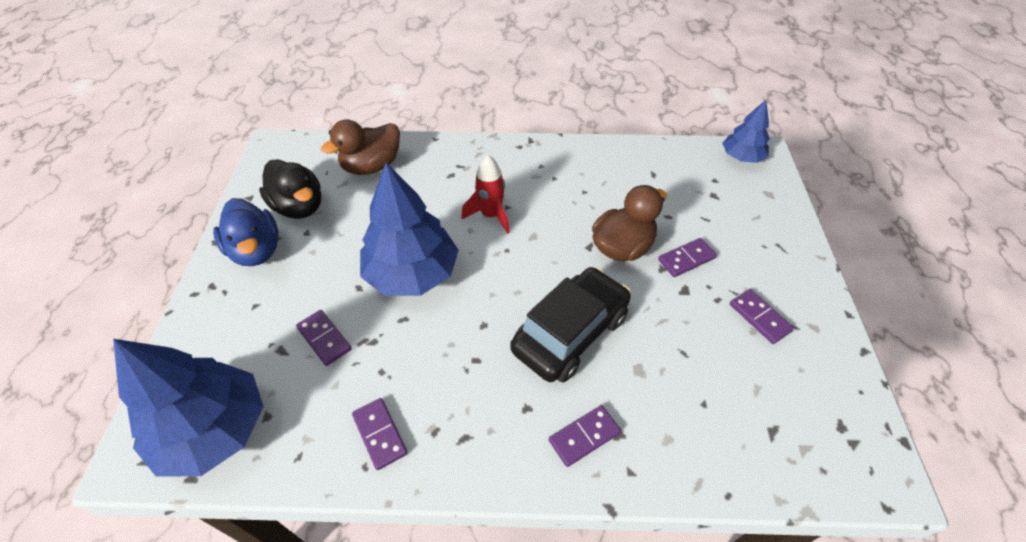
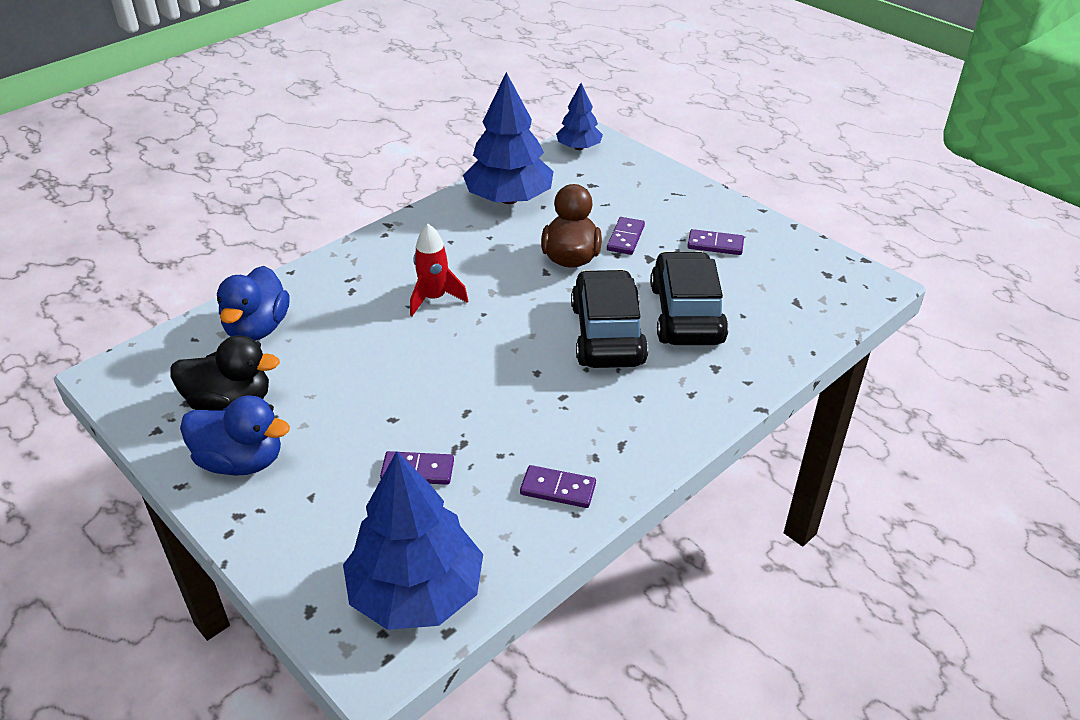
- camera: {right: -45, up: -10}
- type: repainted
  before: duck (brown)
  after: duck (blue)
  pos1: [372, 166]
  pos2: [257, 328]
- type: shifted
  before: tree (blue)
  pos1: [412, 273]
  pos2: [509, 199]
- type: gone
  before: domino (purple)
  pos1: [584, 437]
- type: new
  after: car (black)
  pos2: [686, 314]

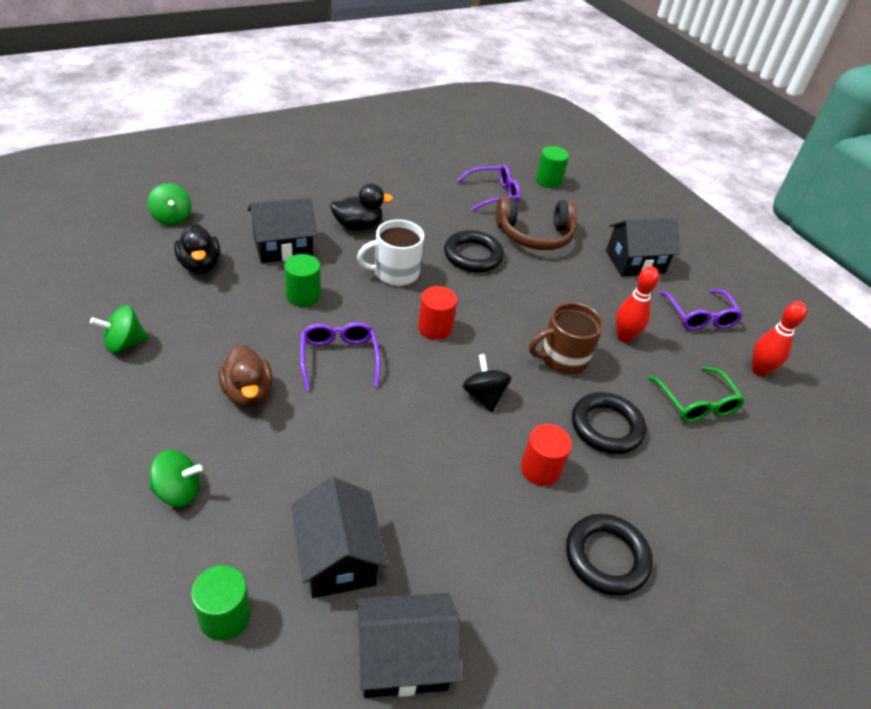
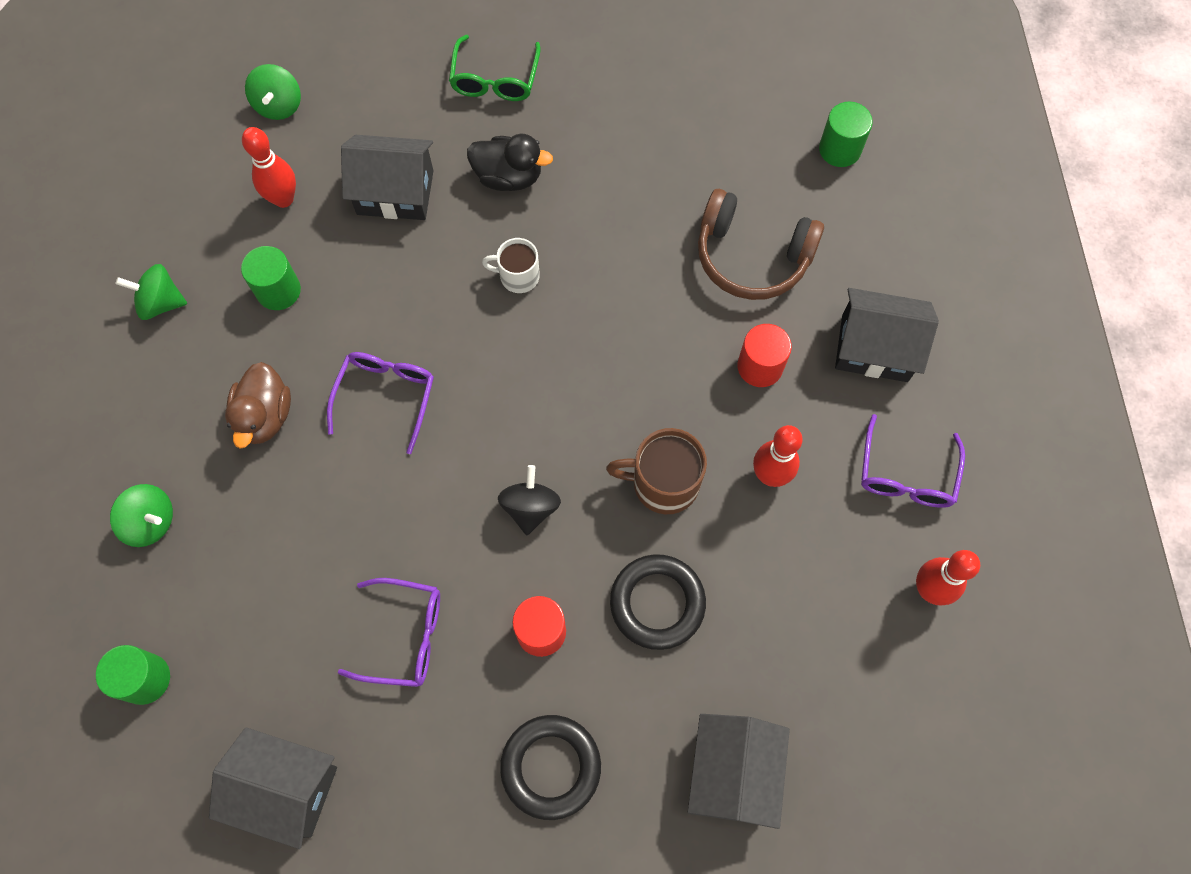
- camera: {right: 30, up: 25}
- type: swapped
  before: duck (black)
  after: bowling pin (red)
  pos1: [200, 265]
  pos2: [283, 199]
- type: shifted
  before: cylinder (green)
  pos1: [303, 295]
  pos2: [278, 291]
- type: shifted
  before: house (black)
  pos1: [338, 557]
  pos2: [733, 772]
- type: scaled
  before: mug (white)
  pos1: [395, 273]
  pos2: [518, 276]
  scale: 0.64
- type: shifted
  before: cylinder (red)
  pos1: [435, 328]
  pos2: [760, 366]
- type: gone
  before: ring (black)
  pos1: [473, 255]
- type: shifted
  before: glasses (purple)
  pos1: [493, 194]
  pos2: [404, 636]
- type: shifted
  before: glasses (green)
  pos1: [696, 403]
  pos2: [495, 79]

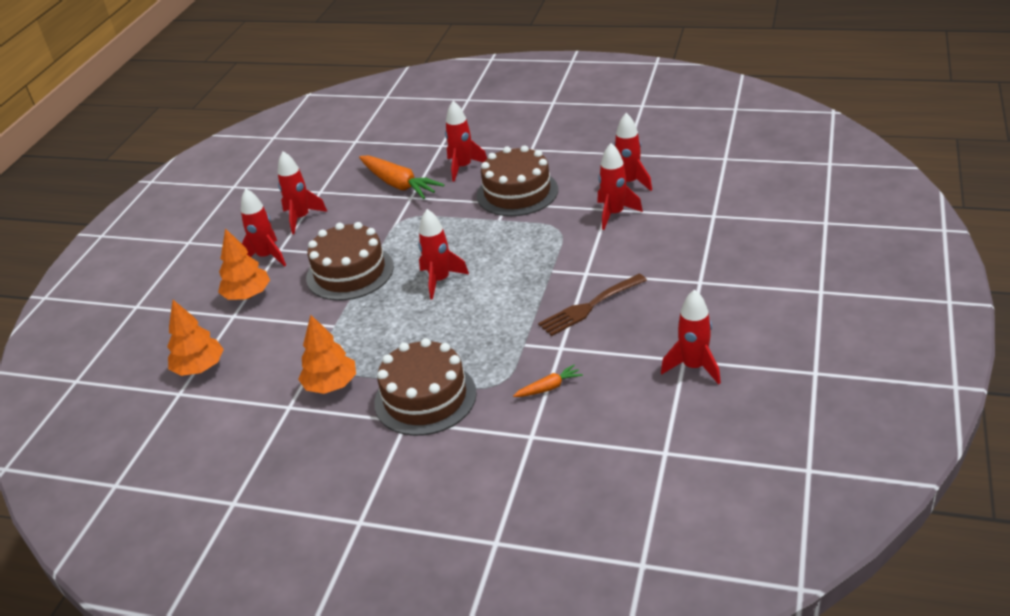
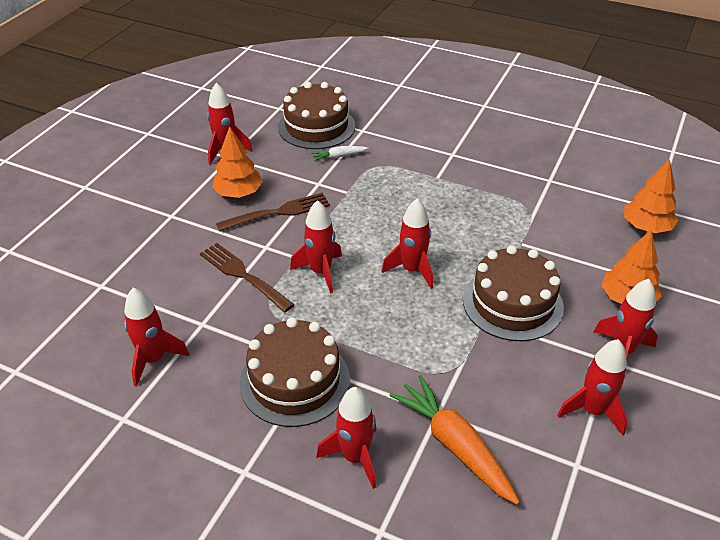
- camera: {right: -175, up: 5}
- type: shifted
  before: tree (orange)
  pos1: [331, 385]
  pos2: [238, 193]
- type: shifted
  before: cake (brown)
  pos1: [425, 398]
  pos2: [316, 126]
- type: repainted
  before: carrot (orange)
  after: carrot (white)
  pos1: [549, 387]
  pos2: [339, 156]
- type: shifted
  before: rocket (red)
  pos1: [614, 214]
  pos2: [321, 272]
- type: new
  after: fork (brown)
  pos2: [243, 275]

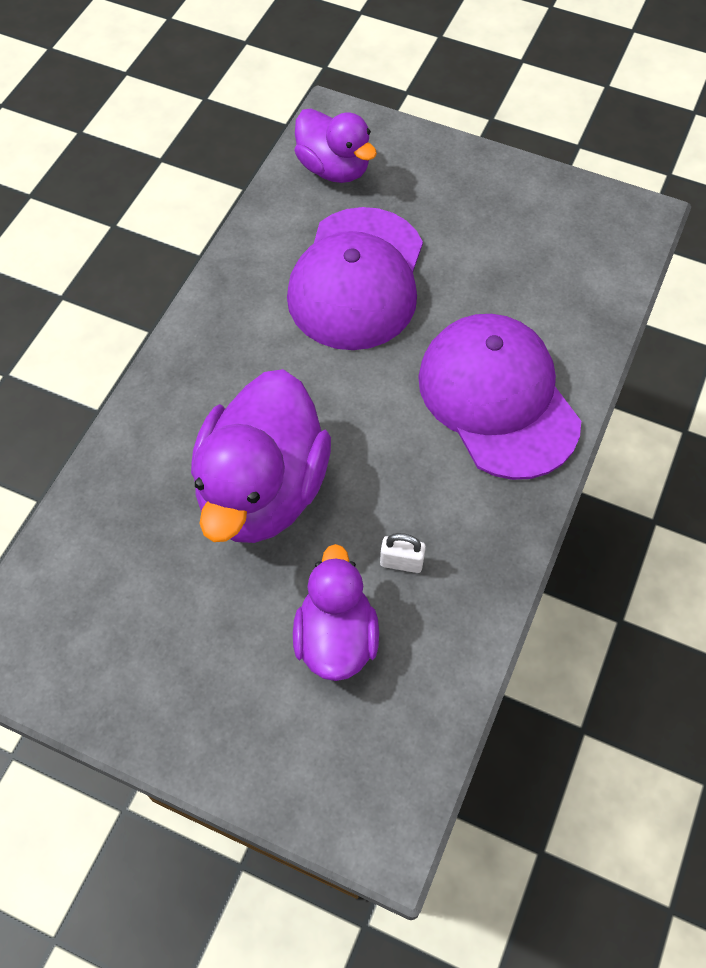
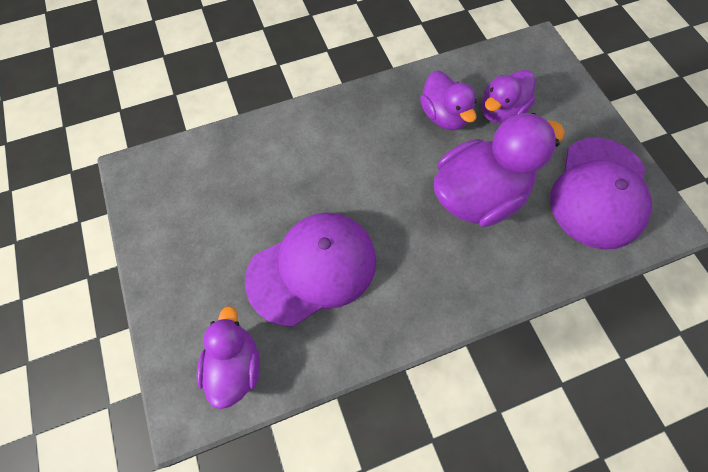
- camera: {right: -135, up: 5}
- type: swapped
  before: padlock (white)
  after: duck (purple)
  pos1: [401, 562]
  pos2: [444, 116]
- type: shifted
  before: cap (purple)
  pos1: [498, 398]
  pos2: [599, 192]

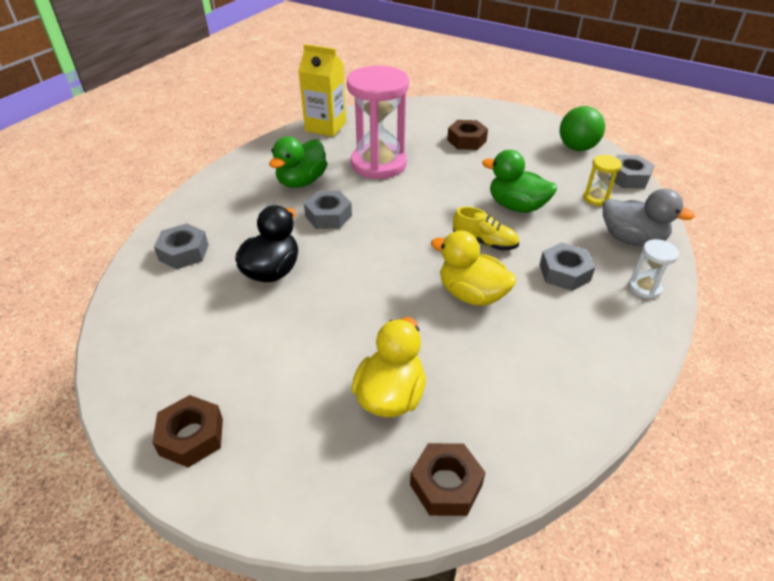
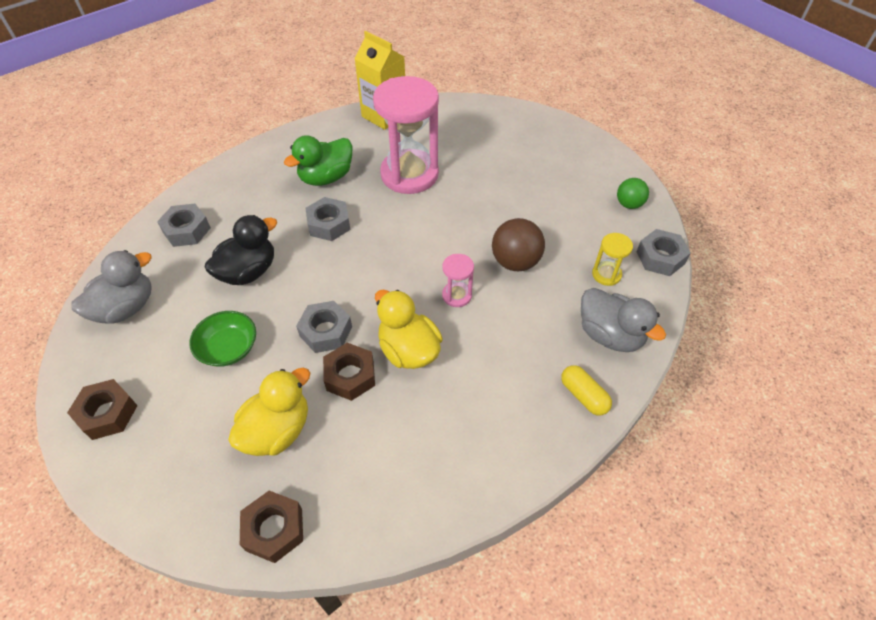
- camera: {right: 20, up: 10}
- type: shifted
  before: nut (brown)
  pos1: [466, 140]
  pos2: [350, 376]
- type: swapped
  before: shoe (yellow)
  after: hourglass (pink)
  pos1: [484, 242]
  pos2: [457, 295]
- type: swapped
  before: duck (green)
  after: ball (brown)
  pos1: [516, 206]
  pos2: [515, 262]
- type: shifted
  before: nut (grey)
  pos1: [564, 272]
  pos2: [326, 331]
- type: scaled
  before: ball (green)
  pos1: [577, 148]
  pos2: [629, 204]
  scale: 0.64
- type: swapped
  before: hourglass (white)
  after: capsule (yellow)
  pos1: [644, 288]
  pos2: [583, 395]
- type: new
  after: duck (grey)
  pos2: [126, 308]
- type: new
  after: bowl (green)
  pos2: [228, 348]

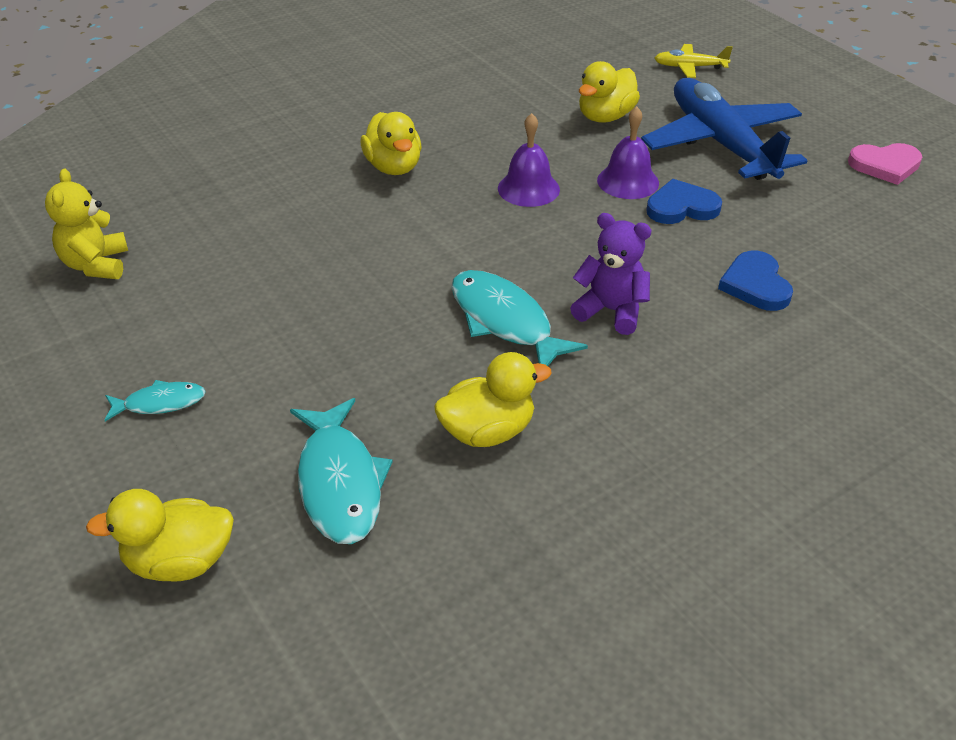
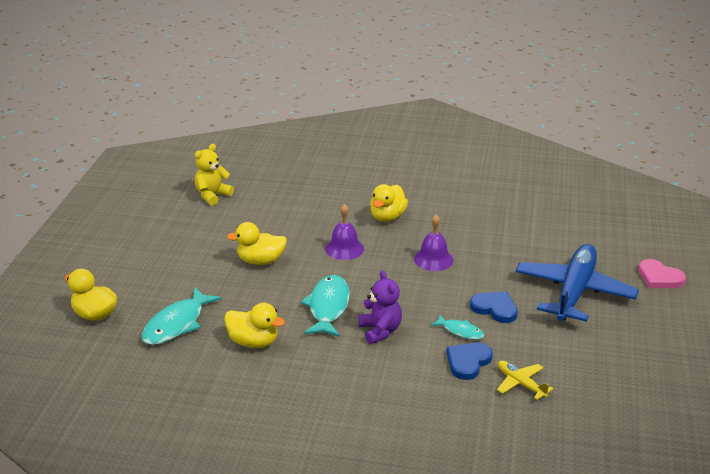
- camera: {right: 45, up: -10}
- type: shifted
  before: fish (turquoise)
  pos1: [160, 403]
  pos2: [460, 331]
- type: shifted
  before: duck (yellow)
  pos1: [605, 117]
  pos2: [260, 261]
- type: shifted
  before: bell (purple)
  pos1: [628, 181]
  pos2: [344, 248]
- type: shifted
  before: plane (yellow)
  pos1: [689, 67]
  pos2: [520, 383]
- type: shifted
  before: heart (pink)
  pos1: [885, 165]
  pos2: [659, 277]

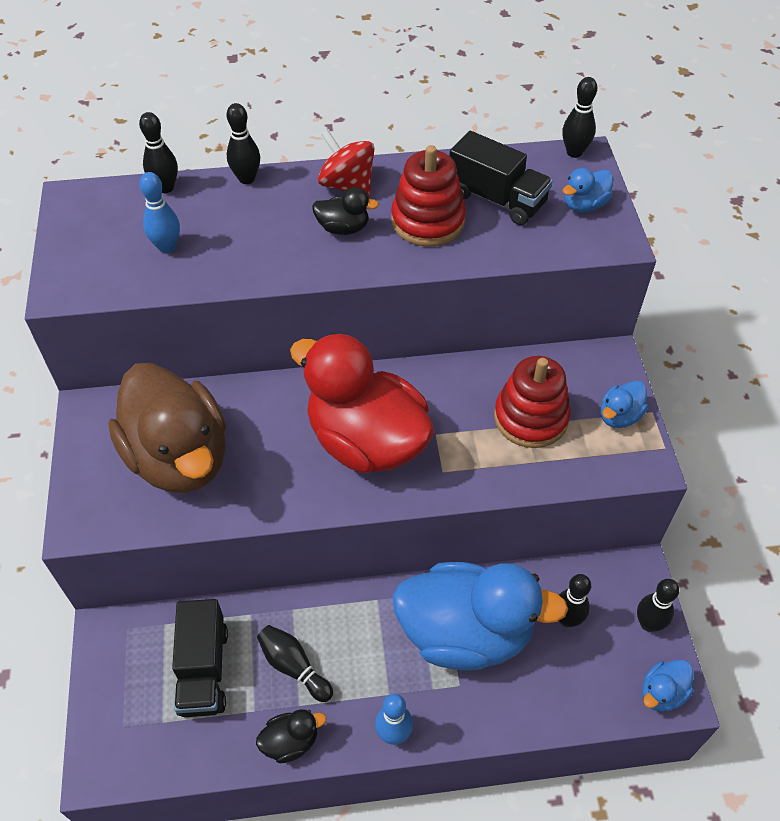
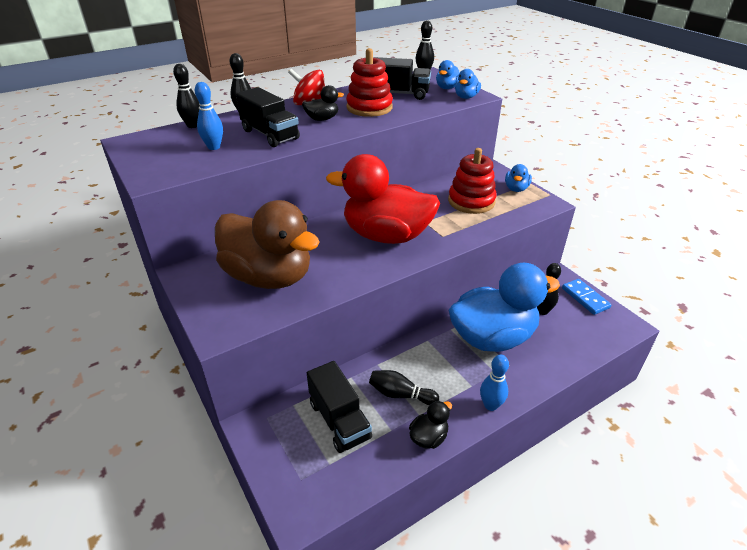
- camera: {right: -25, up: -15}
- type: swapped
  before: bowling pin (black)
  after: domino (blue)
  pos1: [648, 623]
  pos2: [585, 298]
- type: shifted
  before: duck (blue)
  pos1: [662, 693]
  pos2: [466, 97]
- type: new
  after: truck (black)
  pos2: [270, 134]

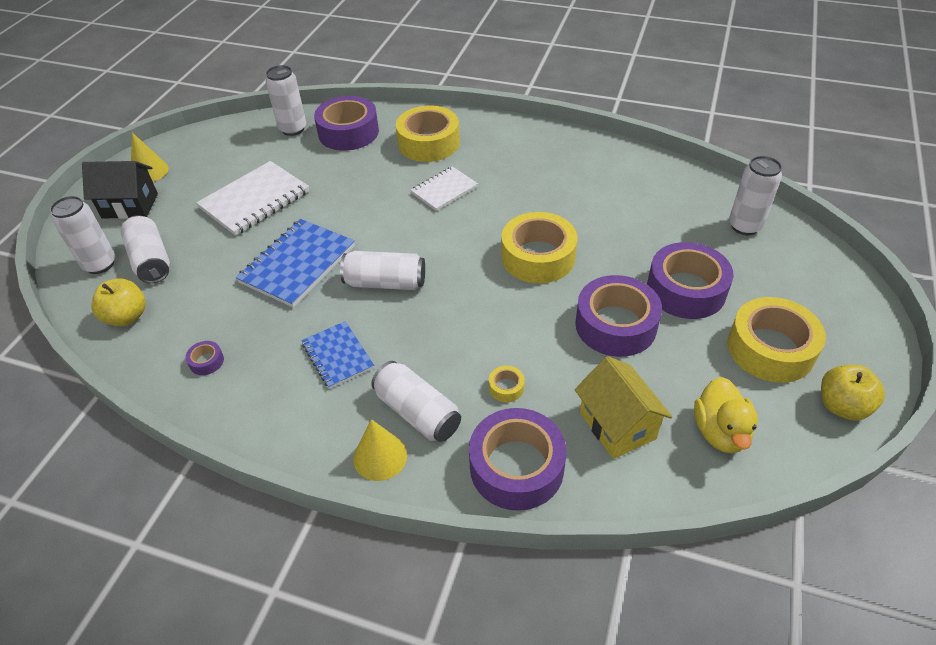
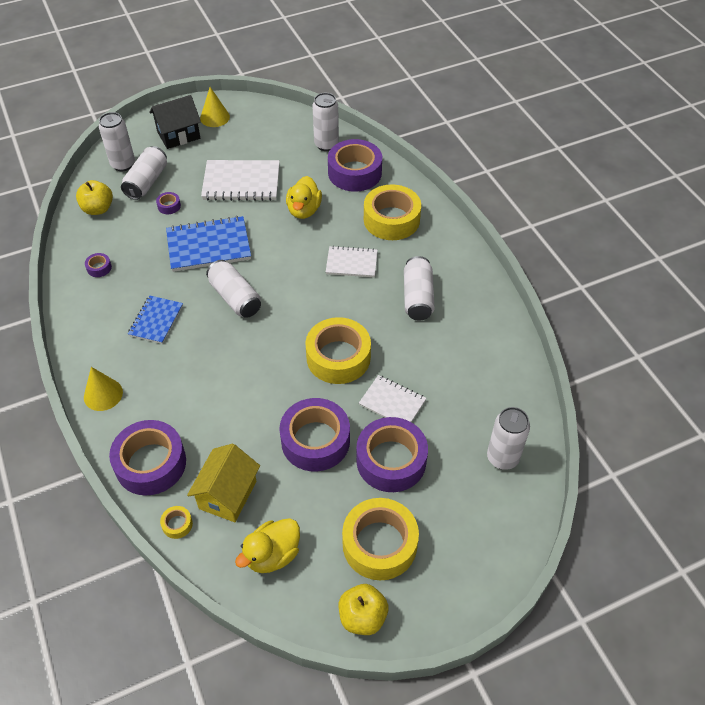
- camera: {right: 45, up: 5}
- type: rotated
  before: house (black)
  pos1: [130, 206]
  pos2: [178, 135]
  turn: -75
- type: shifted
  before: can (white)
  pos1: [417, 412]
  pos2: [417, 297]
- type: shifted
  before: tape (yellow)
  pos1: [506, 387]
  pos2: [177, 524]
- type: new
  after: tape (purple)
  pos2: [169, 206]
- type: new
  after: duck (yellow)
  pos2: [304, 210]
- type: new
  after: notebook (white)
  pos2: [392, 403]

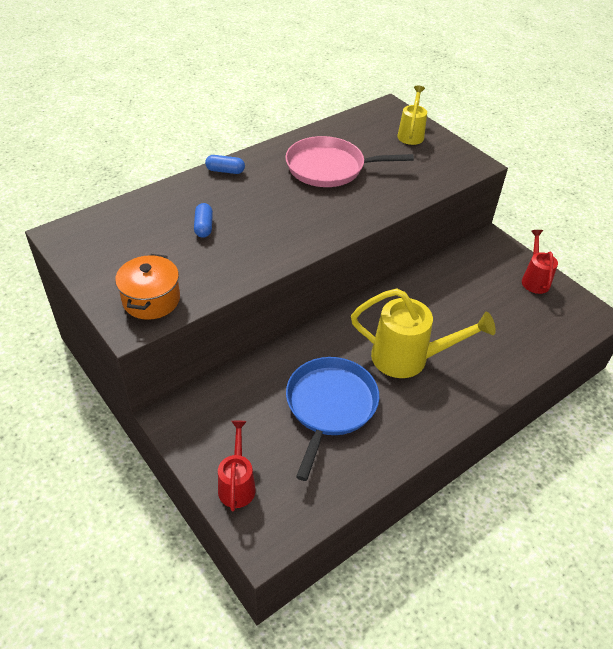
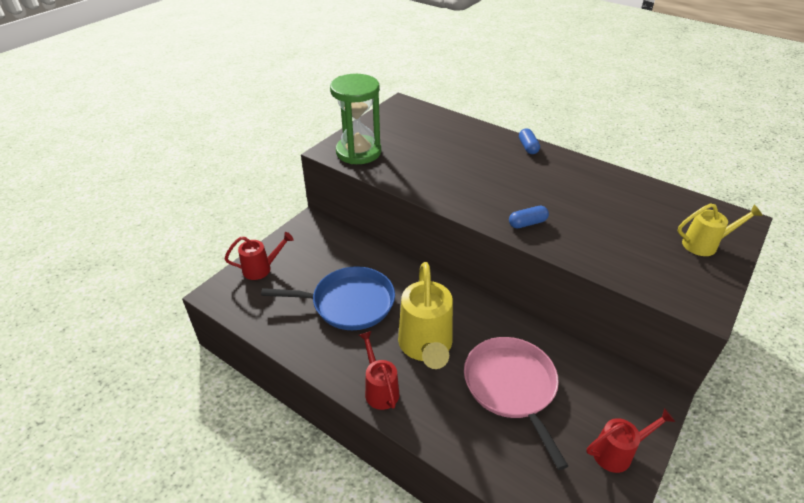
- camera: {right: 75, up: -5}
- type: swapped
  before: pot (orange)
  after: hourglass (green)
  pos1: [151, 300]
  pos2: [358, 152]
- type: shifted
  before: capsule (blue)
  pos1: [204, 227]
  pos2: [527, 223]
- type: shifted
  before: pan (pink)
  pos1: [329, 168]
  pos2: [511, 387]
- type: new
  after: watering can (red)
  pos2: [380, 389]

